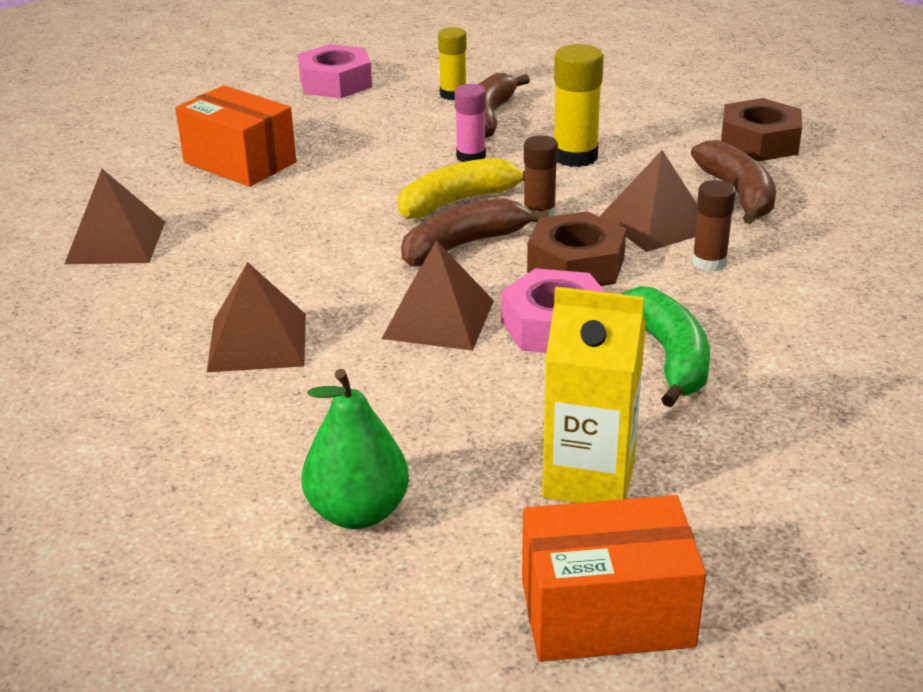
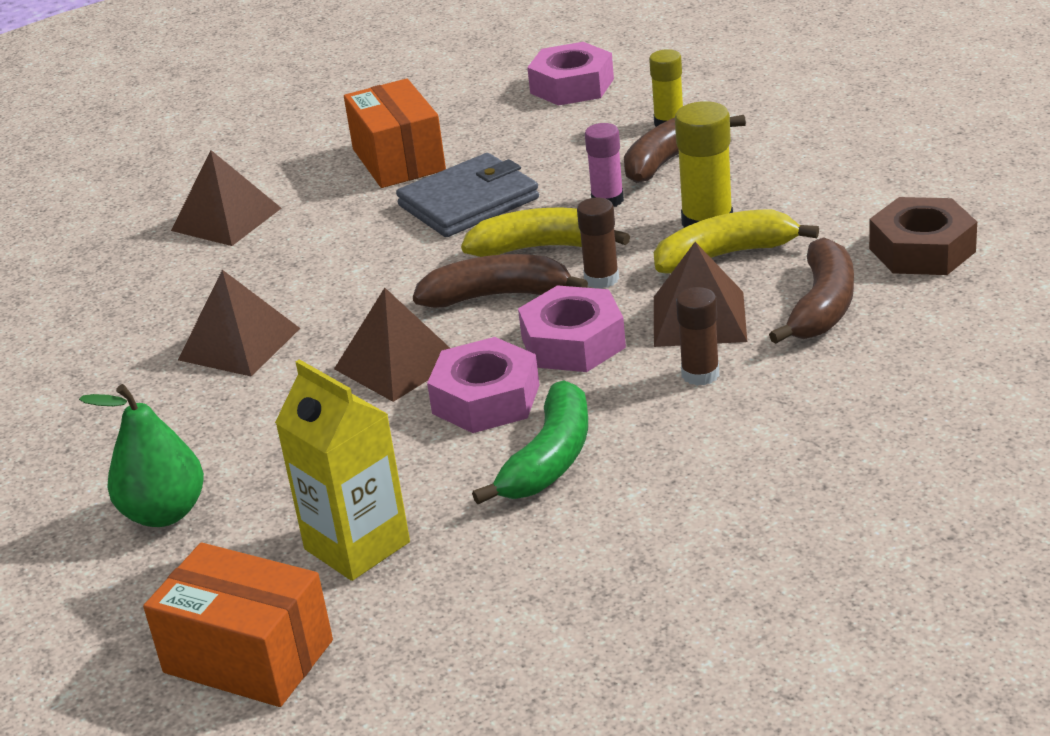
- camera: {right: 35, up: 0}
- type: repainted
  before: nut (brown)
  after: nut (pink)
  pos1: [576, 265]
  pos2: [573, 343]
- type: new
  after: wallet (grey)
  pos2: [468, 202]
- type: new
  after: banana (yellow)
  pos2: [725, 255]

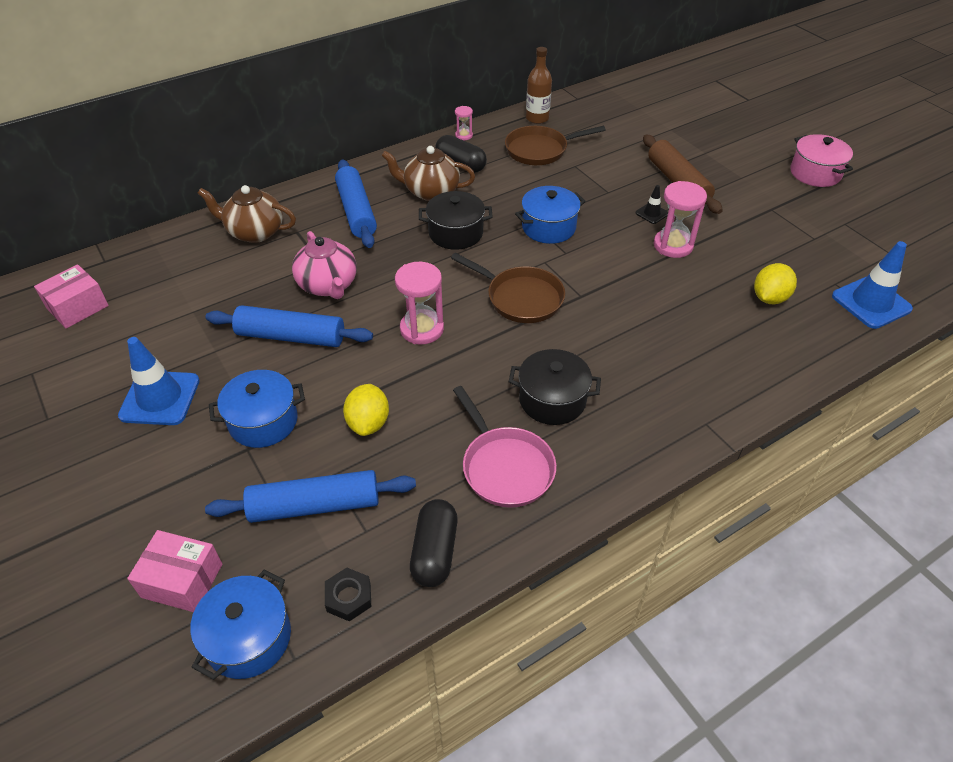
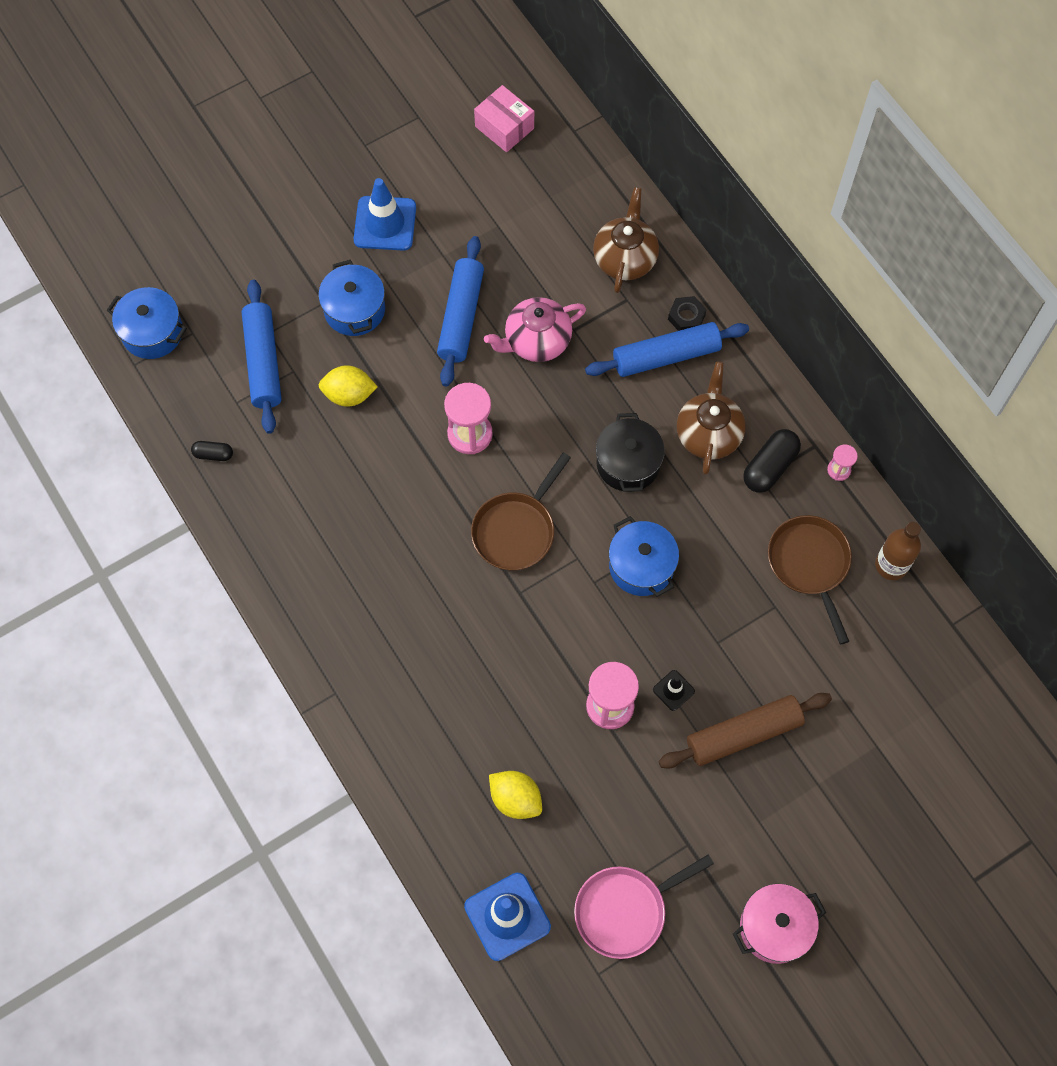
- camera: {right: 90, up: 20}
- type: gone
  before: box (pink)
  pos1: [182, 580]
- type: shifted
  before: nut (black)
  pos1: [348, 597]
  pos2: [686, 317]
- type: scaled
  before: capsule (black)
  pos1: [435, 552]
  pos2: [213, 454]
  scale: 0.56
- type: shifted
  before: pan (pink)
  pos1: [505, 467]
  pos2: [625, 910]
- type: gone
  before: pot (black)
  pos1: [552, 400]

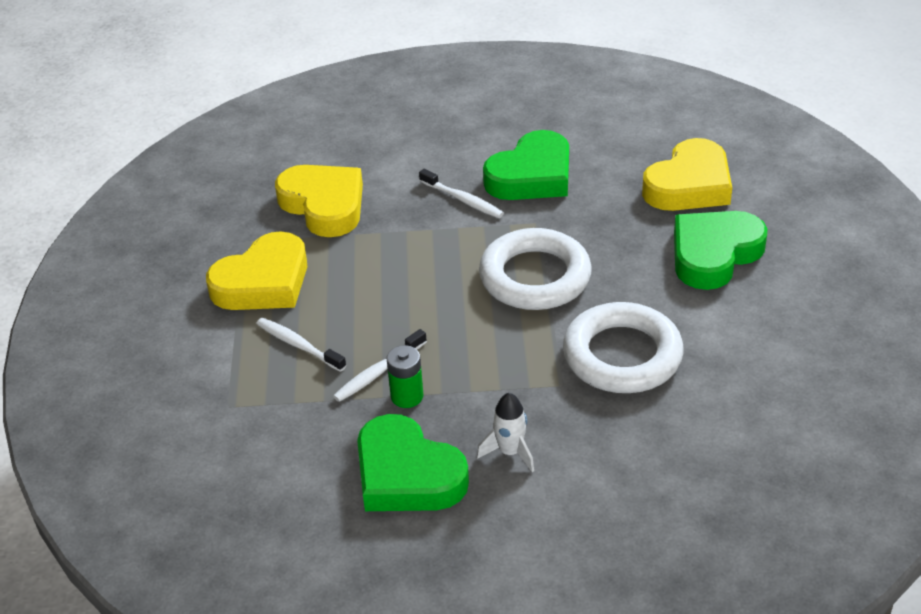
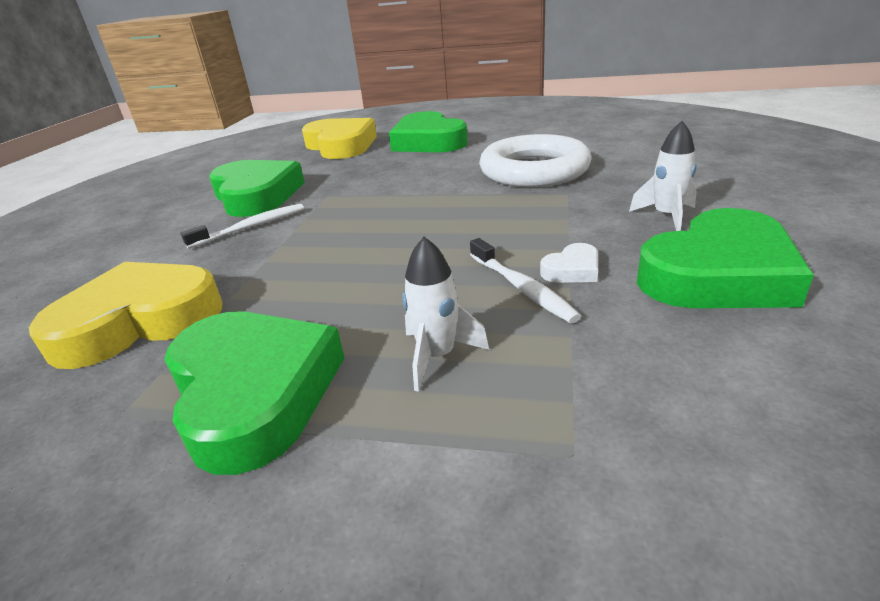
- camera: {right: -75, up: -10}
- type: repainted
  before: heart (yellow)
  after: heart (green)
  pos1: [263, 282]
  pos2: [254, 392]
- type: swapped
  before: toothbrush (white)
  after: rocket (white)
  pos1: [299, 345]
  pos2: [437, 356]
- type: swapped
  before: battery (green)
  after: heart (white)
  pos1: [407, 396]
  pos2: [572, 270]
- type: gone
  before: ring (white)
  pos1: [535, 277]

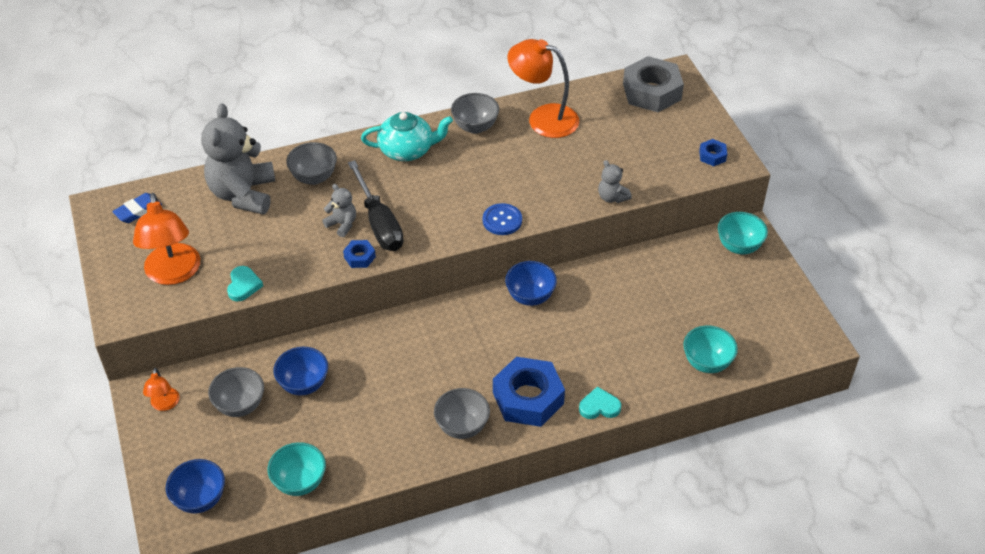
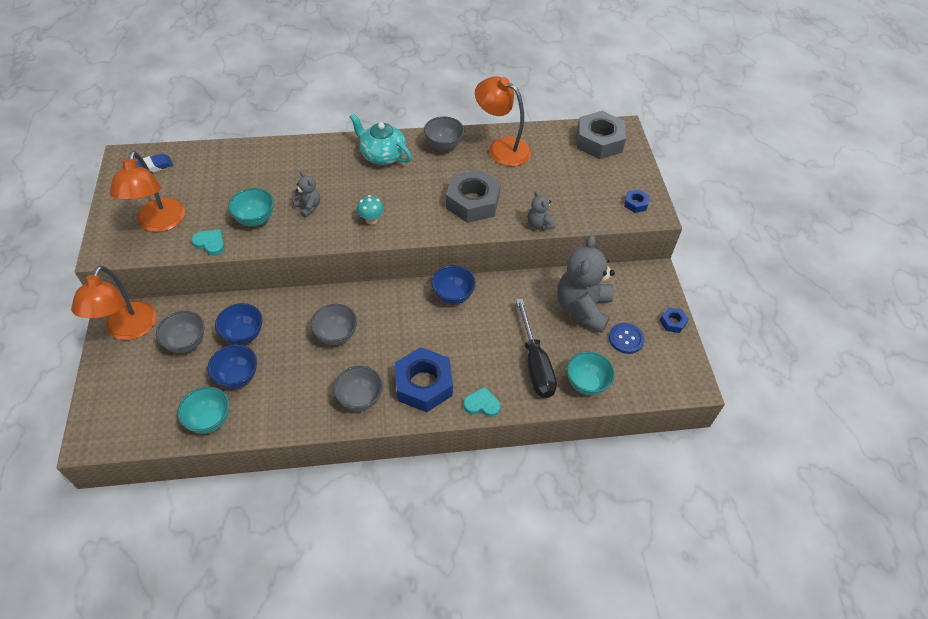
- camera: {right: 10, up: 5}
- type: scaled
  before: lamp (orange)
  pos1: [164, 404]
  pos2: [128, 330]
  scale: 2.0
- type: shifted
  before: bowl (blue)
  pos1: [200, 499]
  pos2: [237, 377]
- type: shifted
  before: teddy bear (grey)
  pos1: [243, 194]
  pos2: [582, 308]
- type: rotated
  before: heart (turquoise)
  pos1: [243, 285]
  pos2: [210, 243]
  turn: -75
- type: shifted
  before: bowl (grey)
  pos1: [314, 177]
  pos2: [336, 335]
- type: shifted
  before: nut (blue)
  pos1: [359, 257]
  pos2: [673, 322]
- type: shifted
  before: screwdriver (black)
  pos1: [379, 222]
  pos2: [535, 363]
- type: rotated
  before: teapot (turquoise)
  pos1: [407, 150]
  pos2: [382, 155]
  turn: -150
- type: shifted
  before: button (blue)
  pos1: [502, 220]
  pos2: [626, 339]
- type: shifted
  before: bowl (turquoise)
  pos1: [739, 246]
  pos2: [255, 219]
- type: new
  after: mushroom (turquoise)
  pos2: [371, 220]
- type: new
  after: nut (grey)
  pos2: [472, 202]

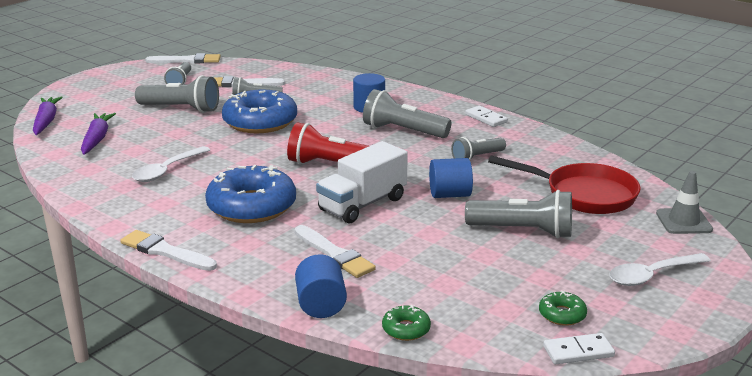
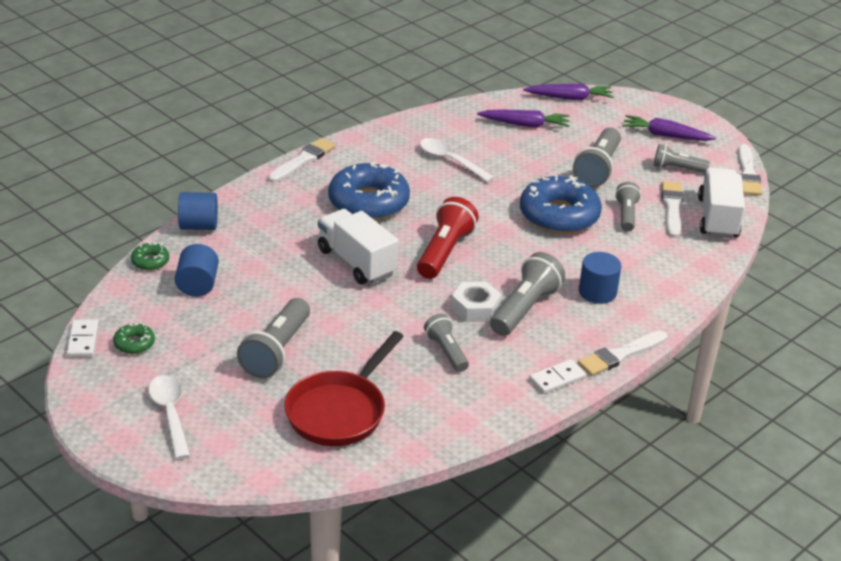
- camera: {right: 95, up: 10}
- type: shifted
  before: brush (white)
  pos1: [334, 254]
  pos2: [620, 355]
- type: shifted
  before: cylinder (blue)
  pos1: [450, 194]
  pos2: [197, 285]
- type: gone
  before: traffic cone (grey)
  pos1: [683, 221]
- type: new
  after: nut (white)
  pos2: [475, 308]
- type: new
  after: carrot (purple)
  pos2: [665, 135]
- type: new
  after: truck (white)
  pos2: [717, 218]

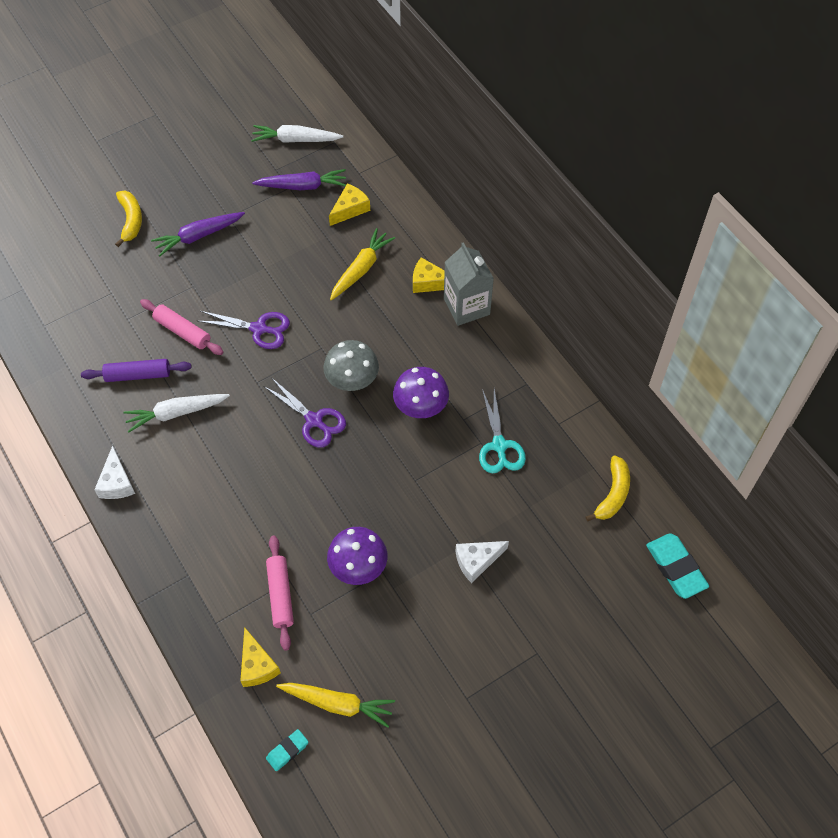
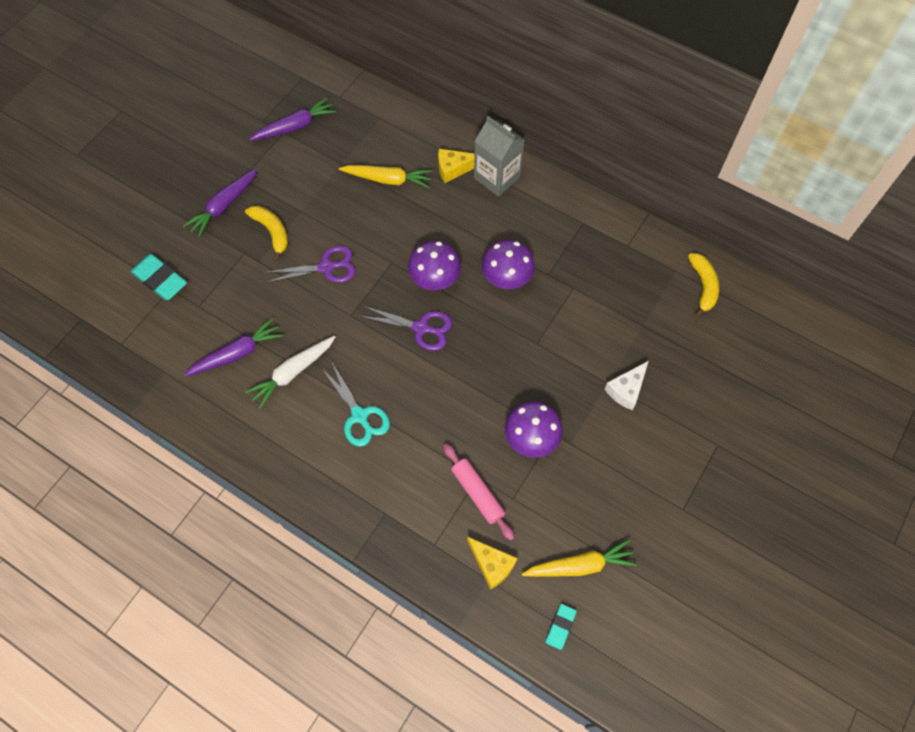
- camera: {right: -25, up: 5}
- type: swapped
  before: rolling pin (purple)
  after: carrot (purple)
  pos1: [138, 375]
  pos2: [237, 353]
- type: gone
  before: cheese (white)
  pos1: [117, 482]
- type: shifted
  before: banana (yellow)
  pos1: [131, 220]
  pos2: [272, 232]
- type: gone
  before: rolling pin (pink)
  pos1: [182, 331]
- type: gone
  before: carrot (white)
  pos1: [295, 140]
- type: repainted
  before: mushroom (grey)
  after: mushroom (purple)
  pos1: [352, 381]
  pos2: [435, 280]
- type: gone
  before: cheese (yellow)
  pos1: [350, 209]
- type: rotated
  before: carrot (yellow)
  pos1: [361, 269]
  pos2: [388, 179]
  turn: 90
- type: shifted
  before: scissors (turquoise)
  pos1: [499, 446]
  pos2: [359, 416]
- type: shifted
  before: eraser (turquoise)
  pos1: [676, 568]
  pos2: [160, 280]

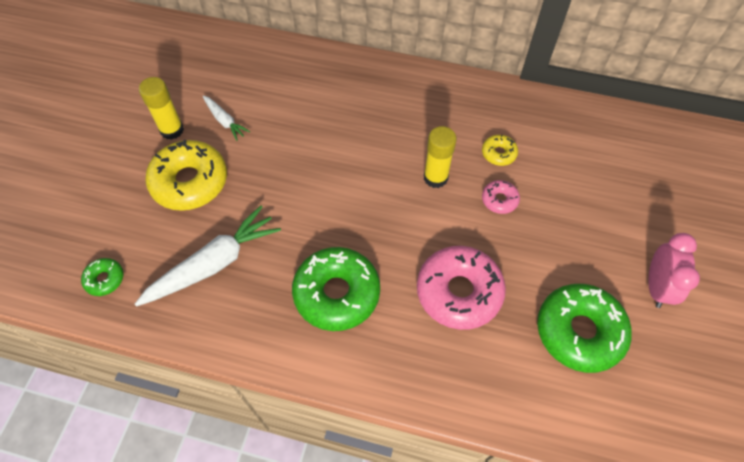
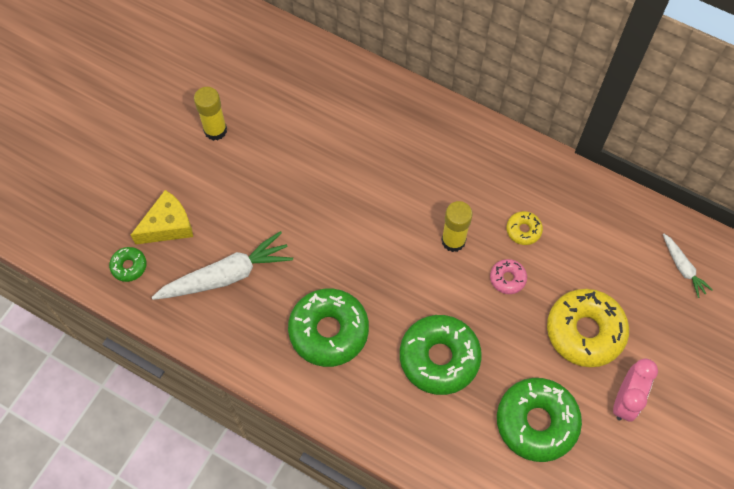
- camera: {right: 15, up: 5}
- type: shifted
  before: donut (yellow)
  pos1: [190, 182]
  pos2: [585, 331]
- type: shifted
  before: carrot (white)
  pos1: [225, 121]
  pos2: [683, 268]
- type: repainted
  before: donut (pink)
  after: donut (green)
  pos1: [459, 292]
  pos2: [439, 358]
- type: new
  after: cheese (yellow)
  pos2: [168, 225]

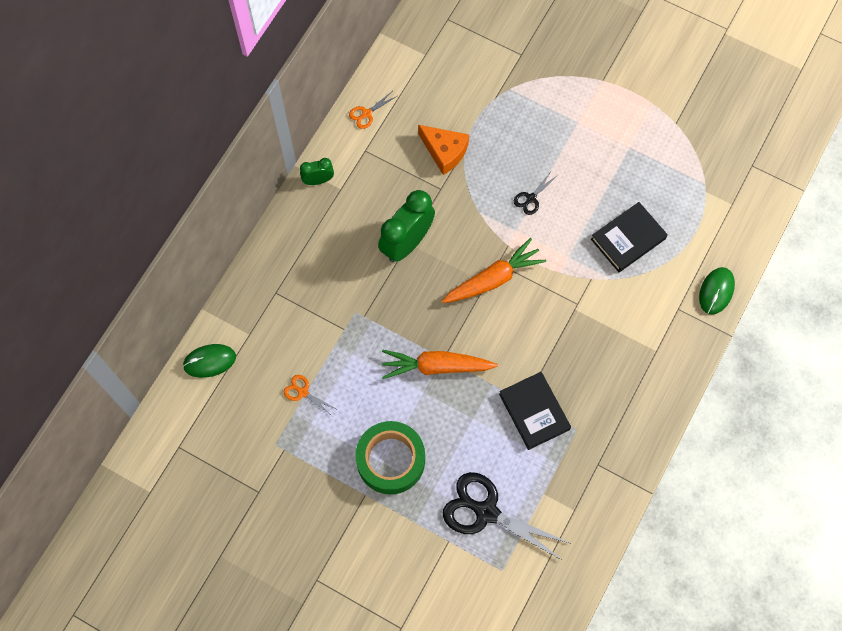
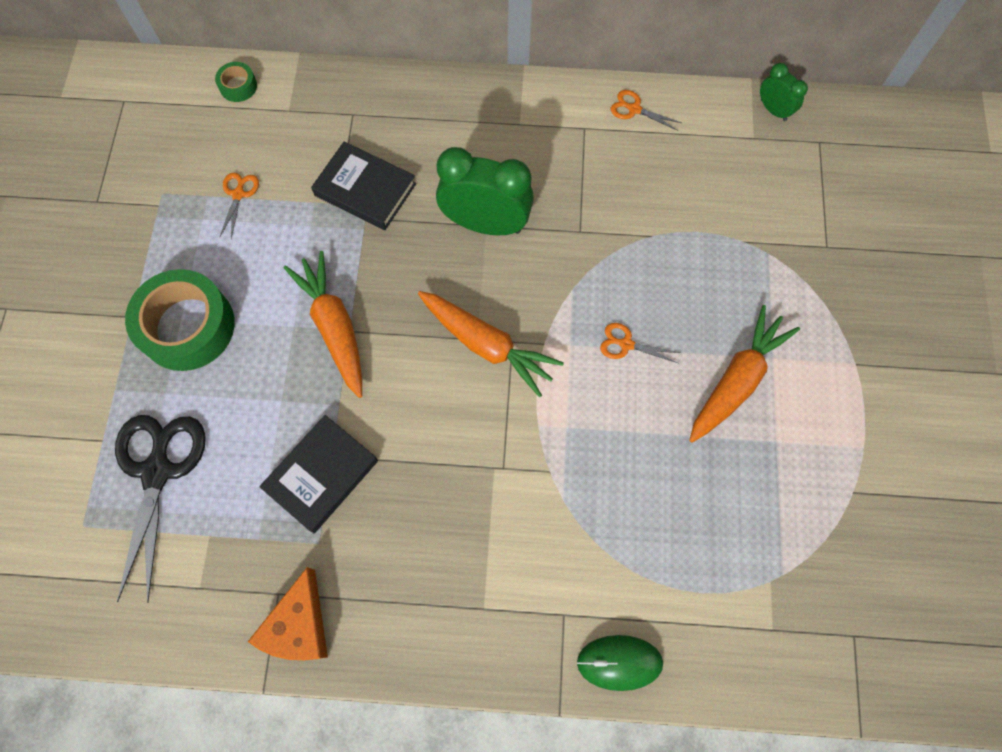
- camera: {right: 65, up: 0}
- type: swapped
  before: mouse (green)
  after: tape (green)
  pos1: [209, 361]
  pos2: [238, 86]
- type: shifted
  before: clock (green)
  pos1: [318, 180]
  pos2: [773, 110]
- type: shifted
  before: cheese (orange)
  pos1: [444, 152]
  pos2: [299, 625]
- type: repainted
  before: scissors (black)
  after: scissors (orange)
  pos1: [531, 198]
  pos2: [626, 344]
- type: shifted
  before: book (black)
  pos1: [628, 239]
  pos2: [365, 189]
- type: new
  after: carrot (orange)
  pos2: [737, 379]

